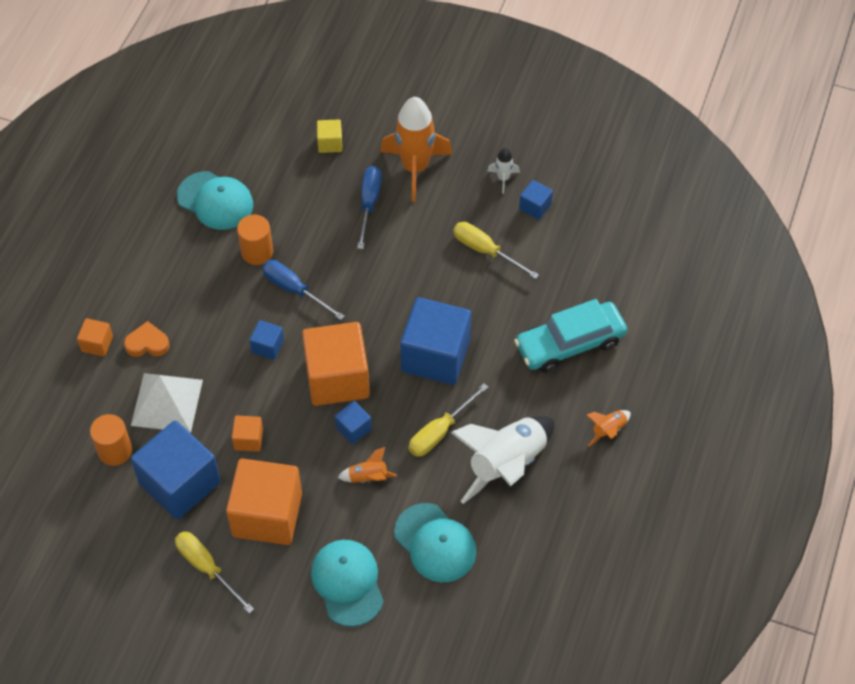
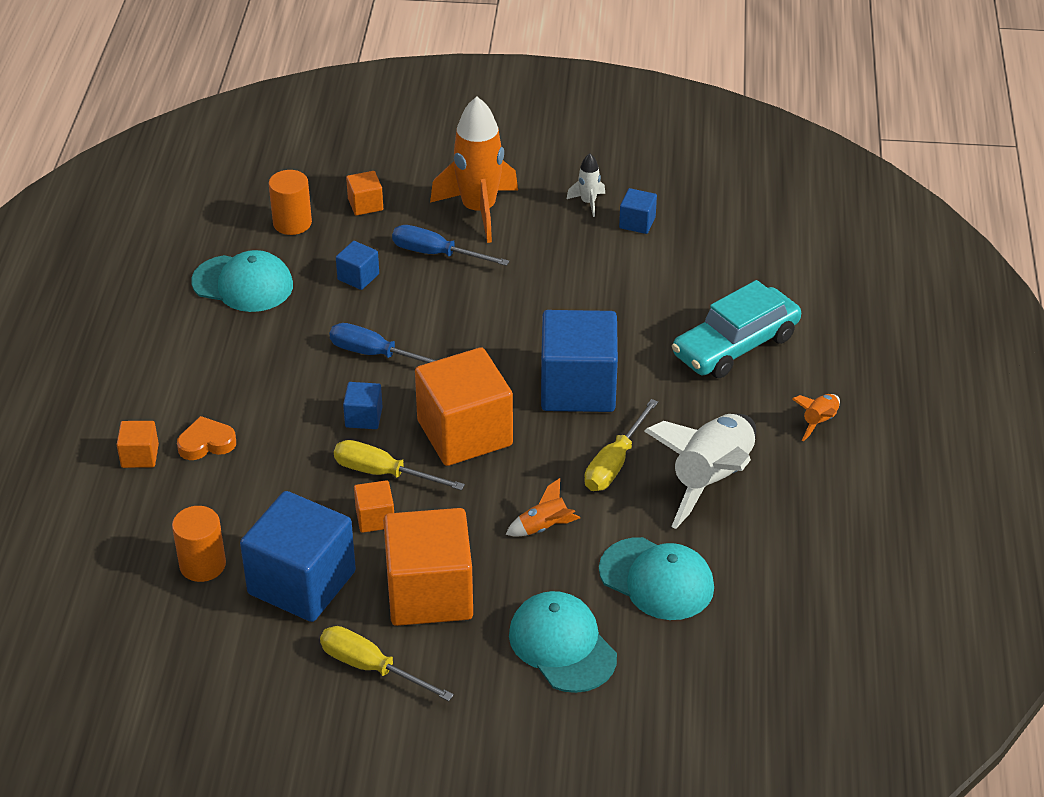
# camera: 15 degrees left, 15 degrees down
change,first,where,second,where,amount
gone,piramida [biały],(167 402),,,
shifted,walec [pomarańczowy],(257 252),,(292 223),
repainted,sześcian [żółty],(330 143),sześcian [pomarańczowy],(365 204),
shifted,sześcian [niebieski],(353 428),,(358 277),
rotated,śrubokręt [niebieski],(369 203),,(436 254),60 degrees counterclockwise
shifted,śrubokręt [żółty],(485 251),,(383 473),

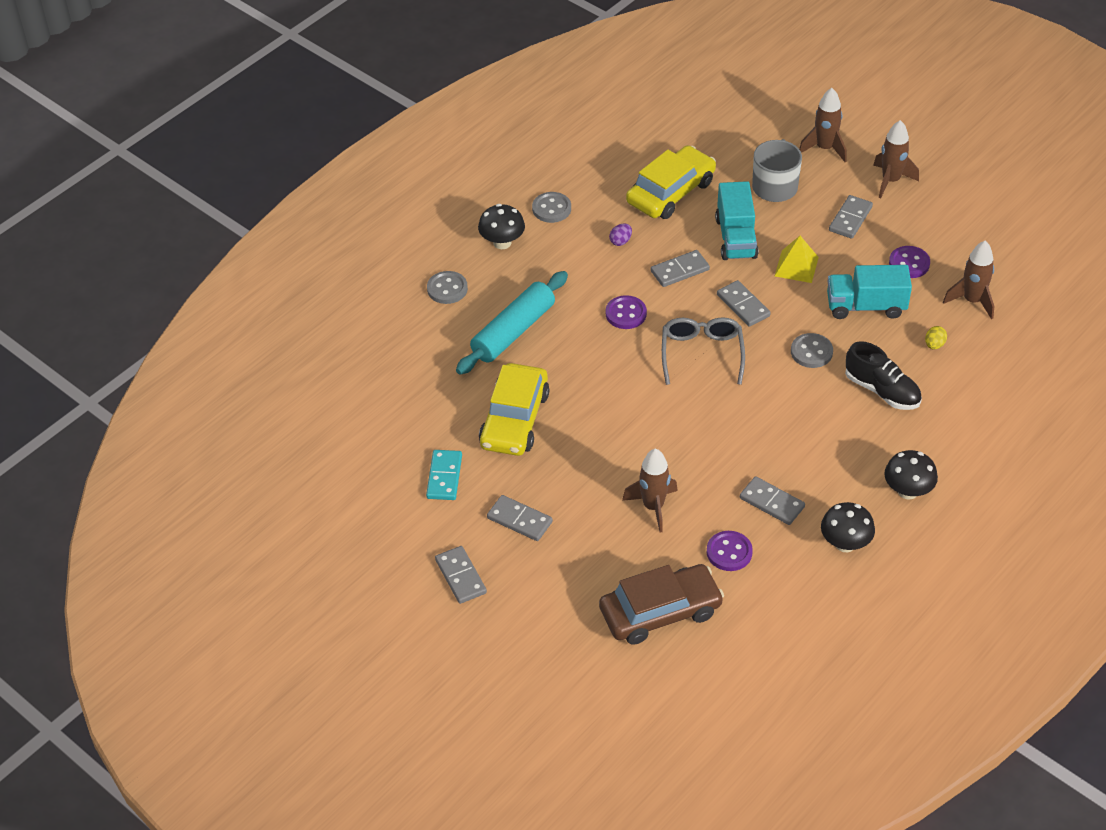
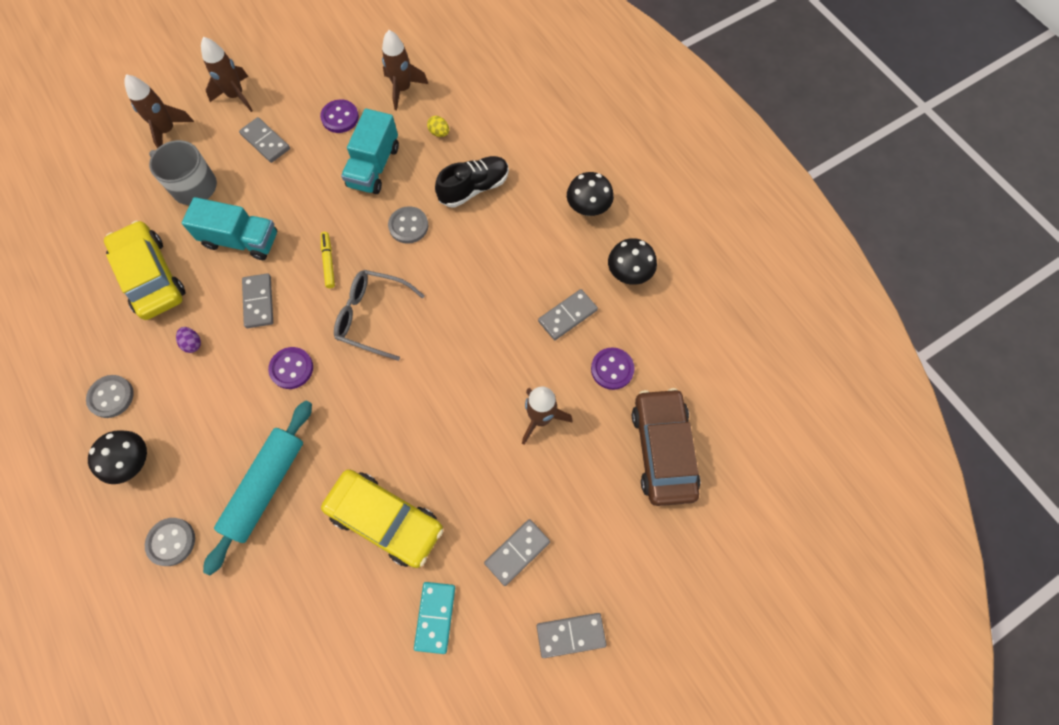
# camera: 75 degrees left, 20 degrees up
change,first,where,second,where,amount
rotated,kostka domina [turkusowy],(444 477),,(435 617),75 degrees clockwise
rotated,wałek do ciasta [turkusowy],(513 331),,(265 487),60 degrees clockwise
swapped,kostka domina [szary],(743 305),flamaster [żółty],(328 262),
gone,piramida [żółty],(796 266),,,

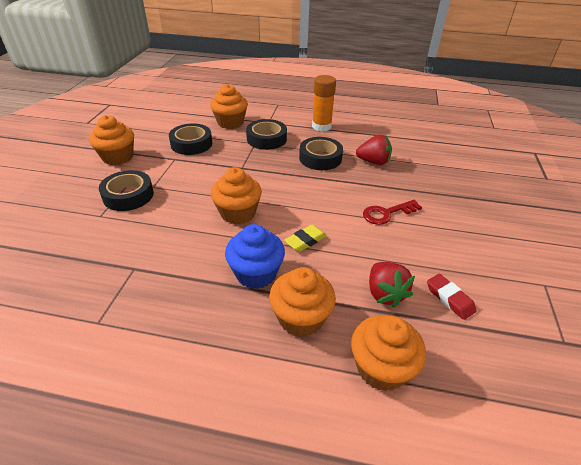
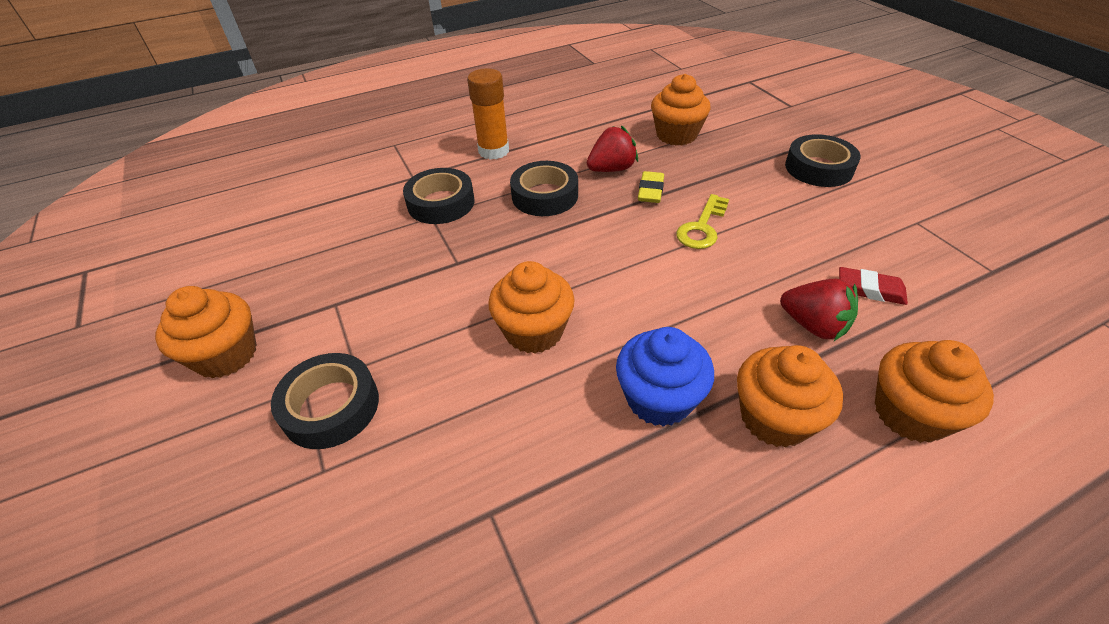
# camera: 35 degrees left, 5 degrees up
change,first,where,second,where,amount
shifted,taśma klejąca [czarny],(191 144),,(818 168),
shifted,muffinka [pomarańczowy],(230 122),,(676 135),
shifted,gumka do mazania [żółty],(305 241),,(650 191),
repainted,klucz [czerwony],(387 213),klucz [żółty],(702 227),

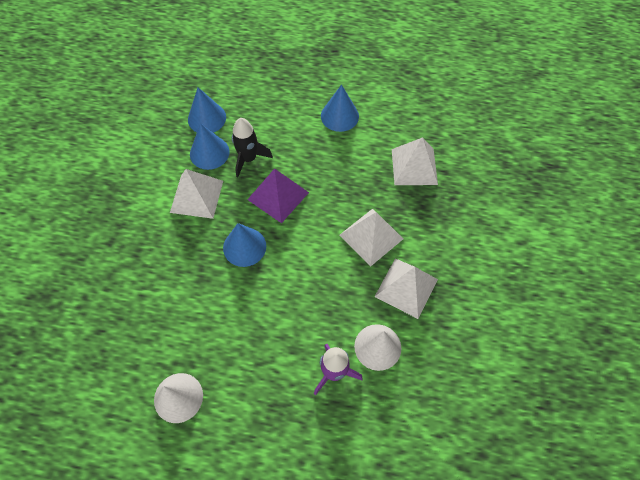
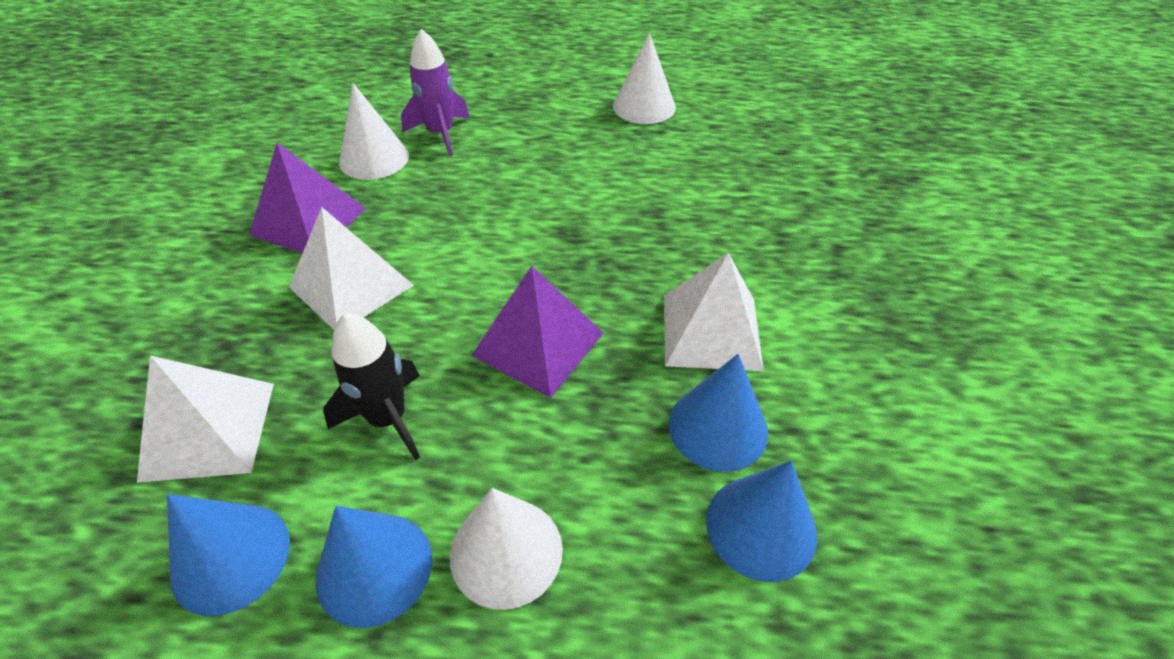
# camera: 175 degrees right, 15 degrees down
change,first,where,second,where,amount
shifted,stożek [niebieski],(244 247),,(231 557),
shifted,rakieta [czarny],(248 159),,(388 418),
repainted,piramida [biały],(406 287),piramida [fioletowy],(309 221),
new,,,stożek [biały],(506 551),

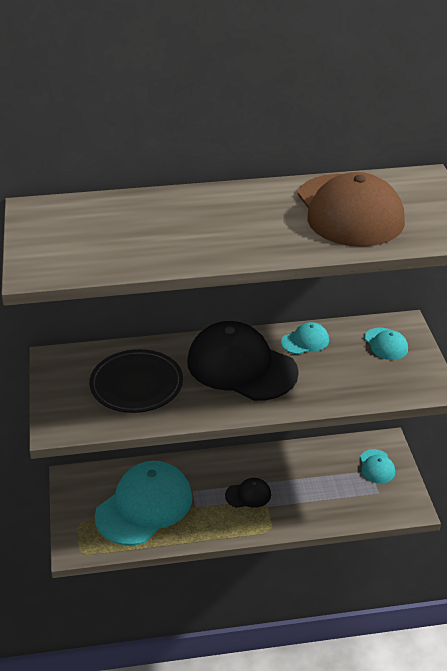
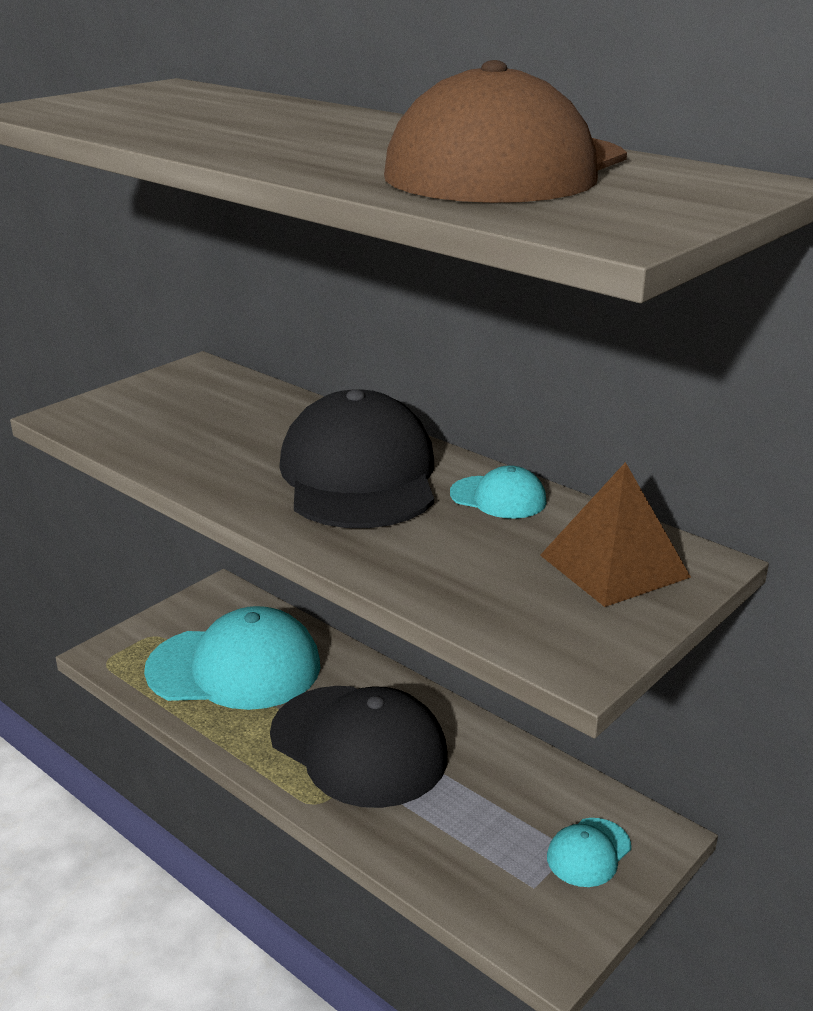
# camera: 50 degrees right, 10 degrees down
change,first,where,second,where,amount
gone,talerz [czarny],(136 384),,,
scaled,czapka [czarny],(248 495),,(359 745),x2.26
swapped,czapka [turkusowy],(386 344),piramida [brązowy],(614 565),

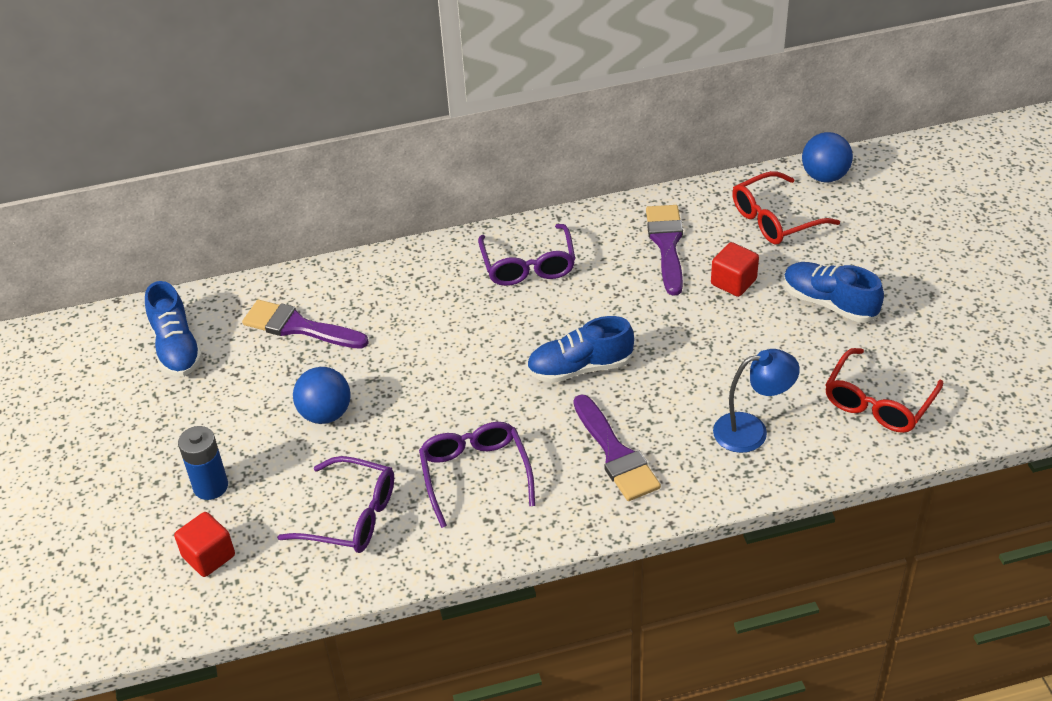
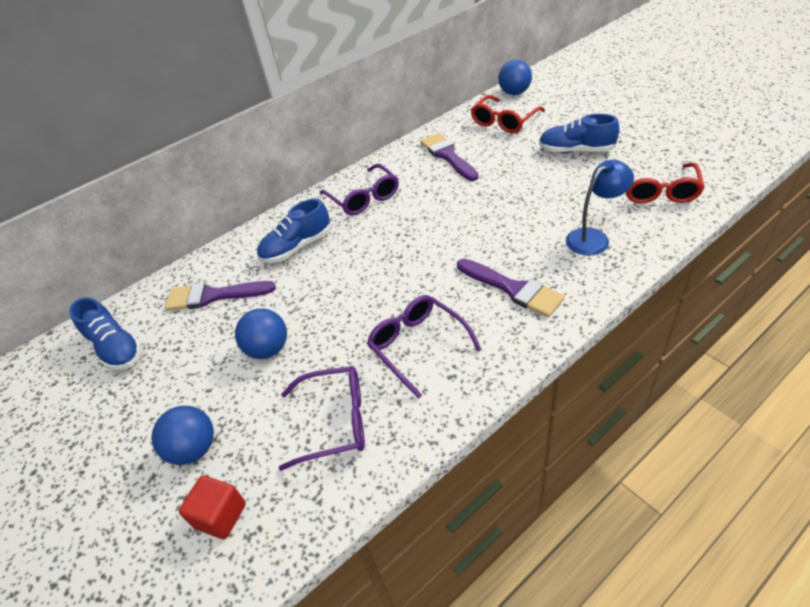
# camera: 20 degrees left, 0 degrees up
change,first,where,second,where,amount
swapped,bateria [niebieski],(210 486),piłka [niebieski],(194 449),
shifted,but [niebieski],(580 368),,(297 247),
gone,sześcian [czerwony],(733 282),,,

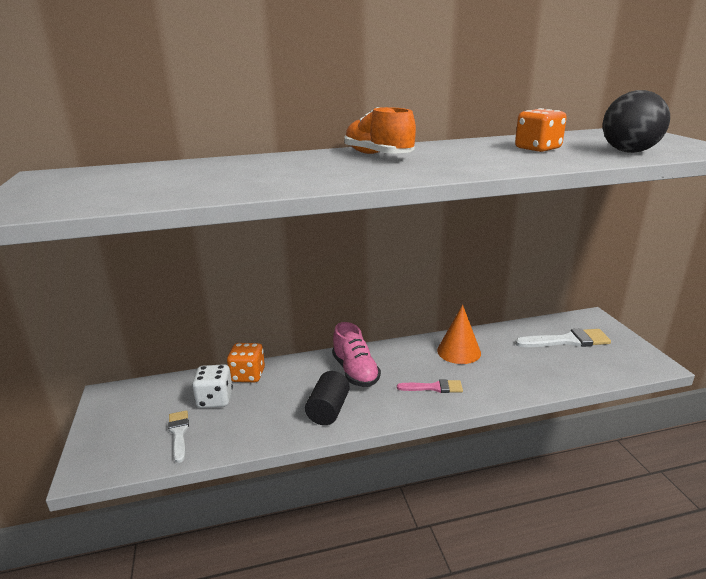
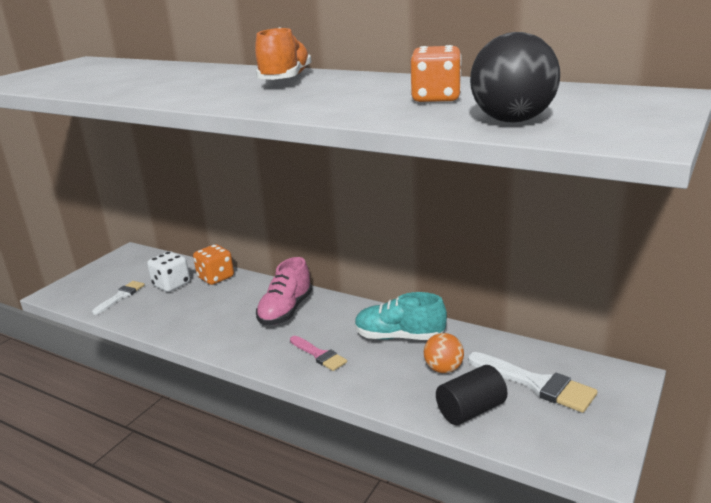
# camera: 45 degrees right, 0 degrees up
change,first,where,second,where,amount
shifted,walec [czarny],(328 410),,(471 410),
swapped,stożek [pomarańczowy],(458 351),but [turkusowy],(399 337),
new,,,piłka [pomarańczowy],(443 369),

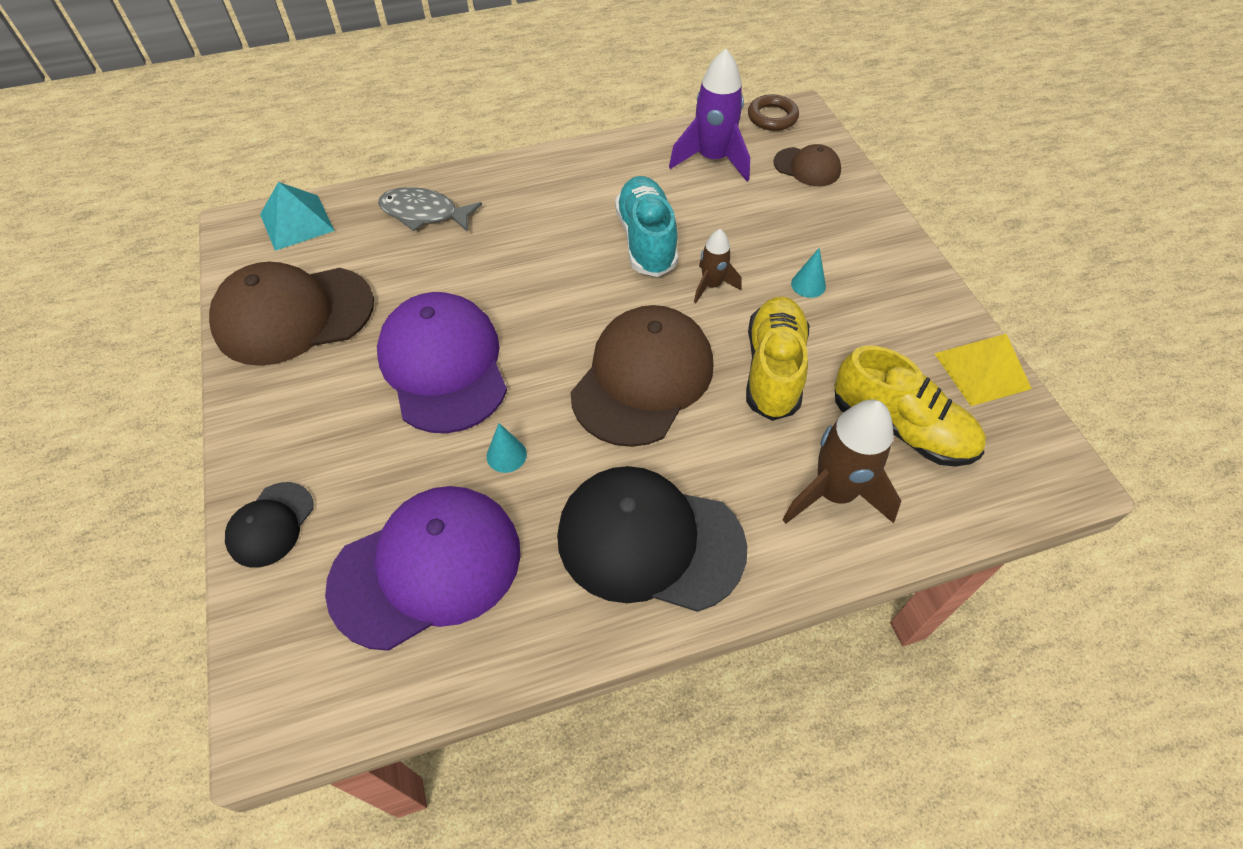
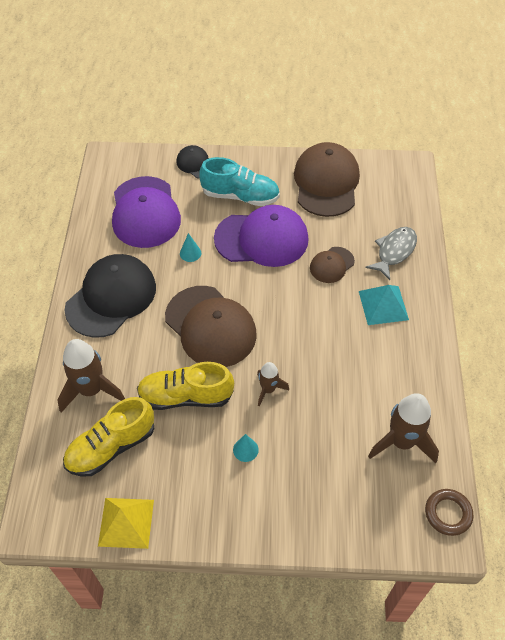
# camera: 110 degrees right, 0 degrees up
change,first,where,second,where,amount
shifted,piramida [turkusowy],(297 222),,(383 305),
shifted,but [turkusowy],(646 240),,(240 196),
repainted,rakieta [fioletowy],(712 160),rakieta [brązowy],(401 442),
rotated,but [żółty],(773 369),,(186 396),150 degrees clockwise
shifted,czapka [brązowy],(807 167),,(331 265),

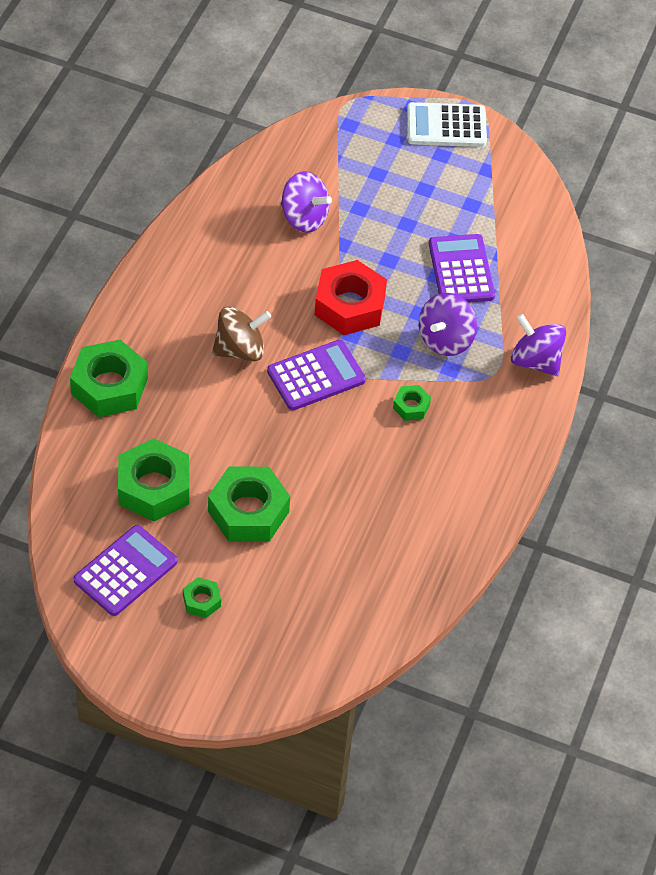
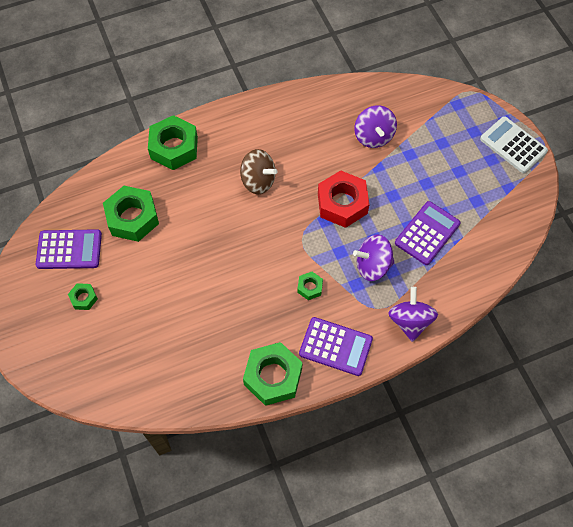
# camera: 50 degrees right, 10 degrees up
change,first,where,second,where,amount
shifted,nakrętka [zielony],(248 511),,(273 376),
shifted,kalkulator [fioletowy],(316 376),,(335 346),

